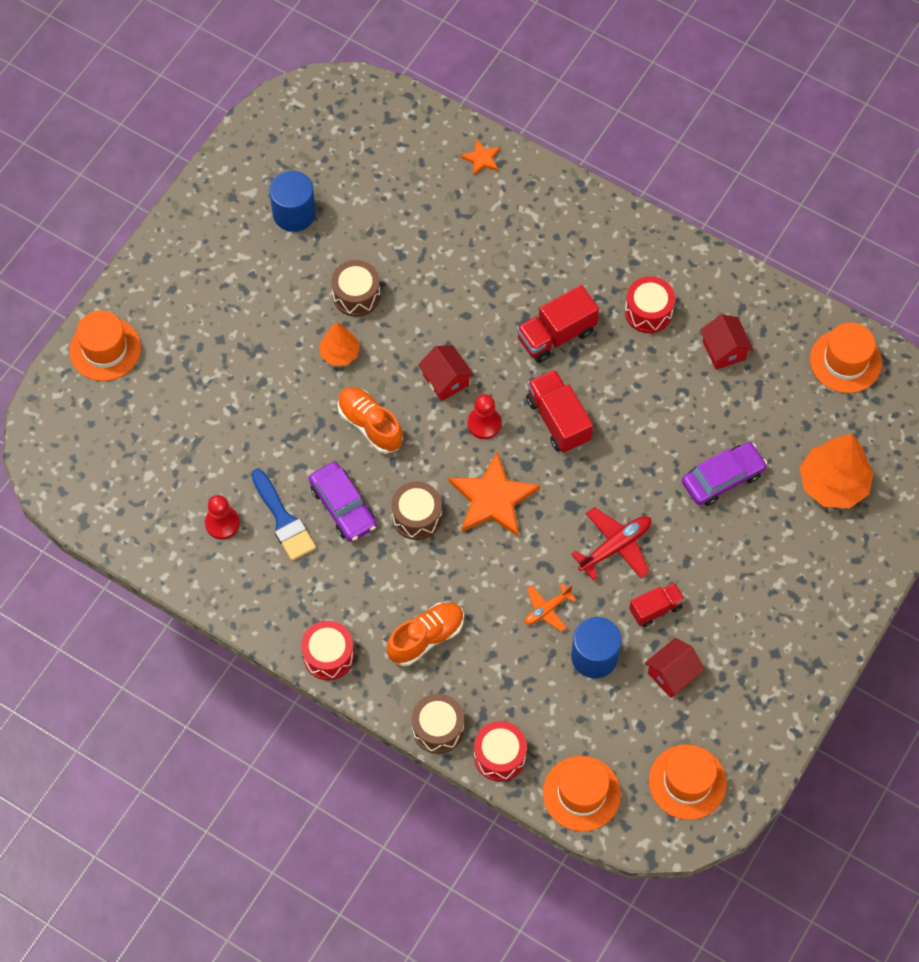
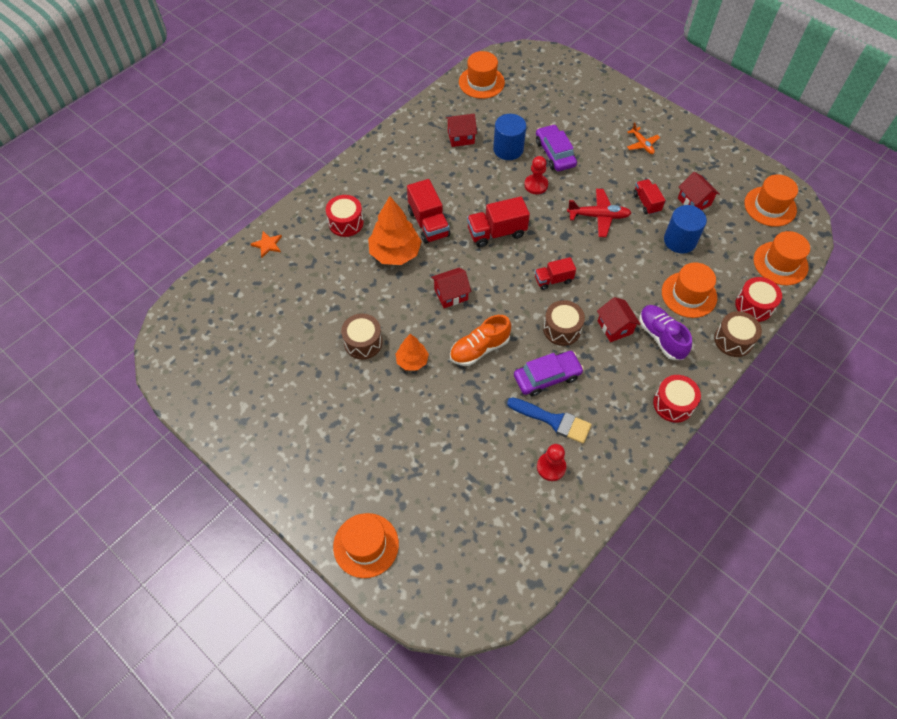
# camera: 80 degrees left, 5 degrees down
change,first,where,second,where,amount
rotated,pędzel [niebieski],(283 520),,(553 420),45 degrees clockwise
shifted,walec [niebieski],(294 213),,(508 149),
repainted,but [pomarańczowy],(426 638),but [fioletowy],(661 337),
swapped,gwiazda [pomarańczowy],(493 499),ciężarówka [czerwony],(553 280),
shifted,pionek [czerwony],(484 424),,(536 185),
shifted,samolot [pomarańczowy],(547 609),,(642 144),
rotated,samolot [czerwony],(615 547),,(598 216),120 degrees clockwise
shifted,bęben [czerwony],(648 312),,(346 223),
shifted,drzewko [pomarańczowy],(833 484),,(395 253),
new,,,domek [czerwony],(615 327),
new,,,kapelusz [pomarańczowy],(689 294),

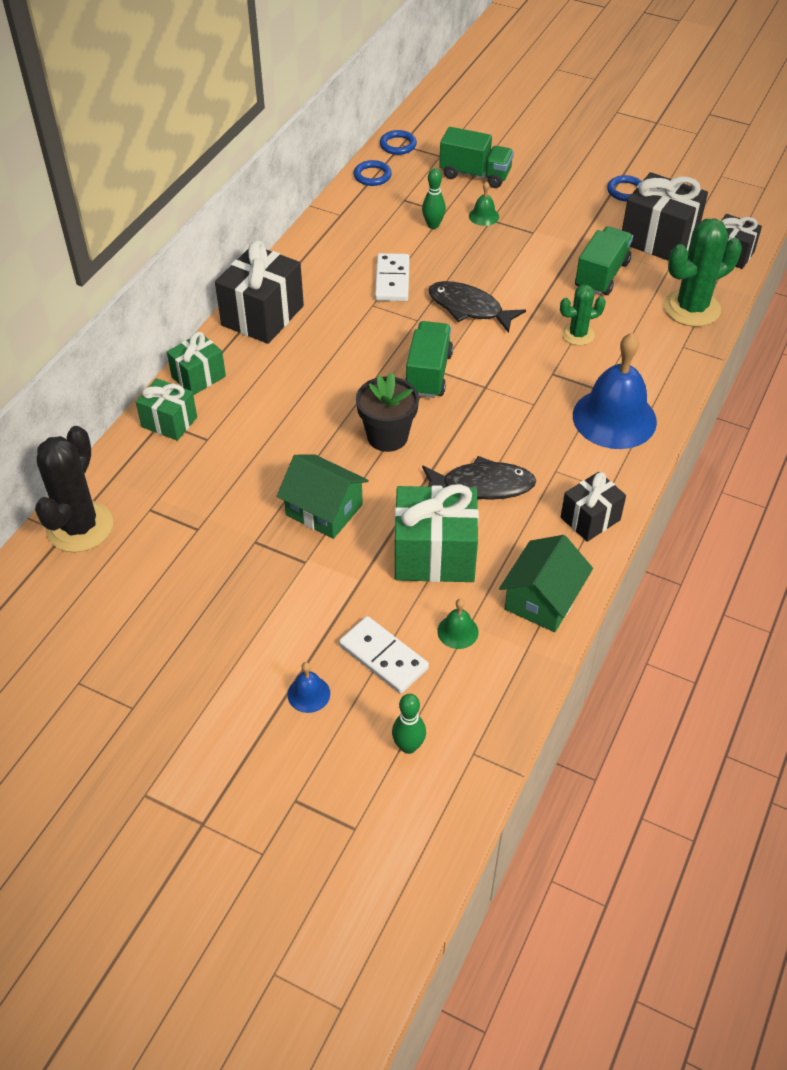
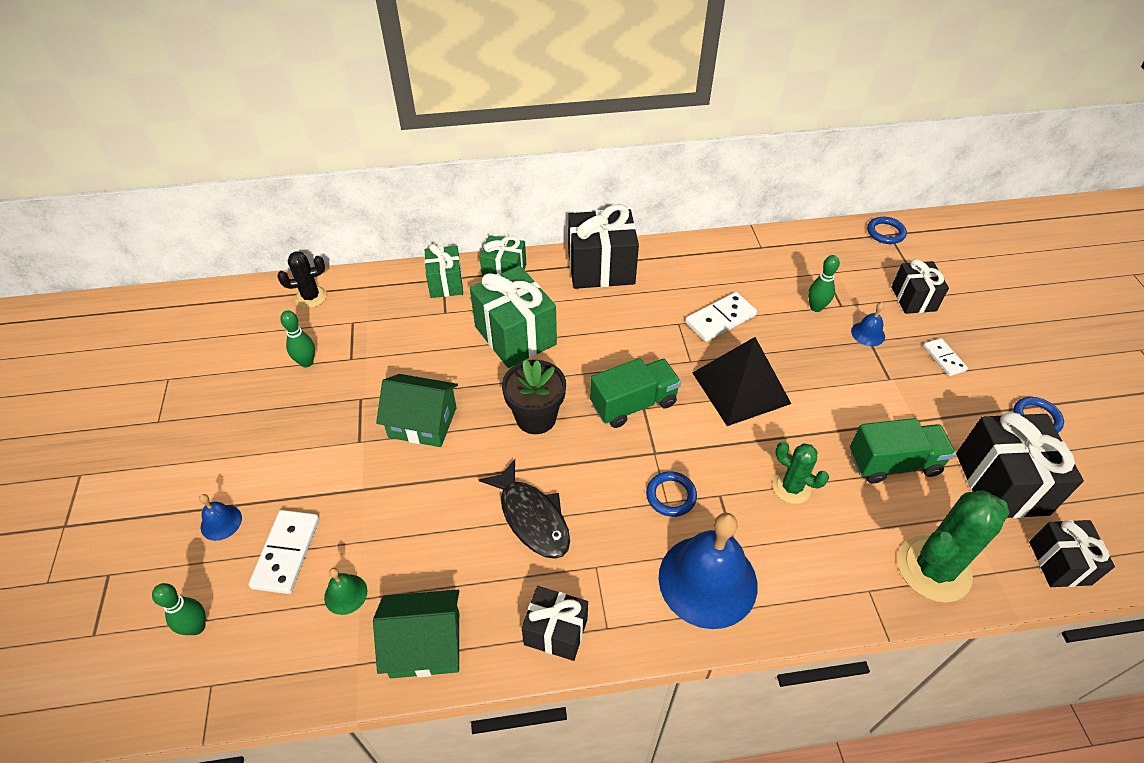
# camera: 55 degrees right, 0 degrees up
change,first,where,second,where,amount
scaled,kaktus [czarny],(80 527),,(311 297),x0.57
rotated,domek [zielony],(324 510),,(423 422),75 degrees counterclockwise
shifted,pierścień [niebieski],(372 176),,(671 496),
shifted,prezent [zielony],(434 555),,(515 335),
swapped,ryba [czarny],(469 308),piramida [czarny],(740 388),
swapped,ciężarówka [zielony],(475 174),prezent [czarny],(913 299),
repainted,dzwonek [zielony],(484 216),dzwonek [niebieski],(868 333),
rotated,kaktus [zielony],(691 308),,(933 569),60 degrees counterclockwise
new,,,kręgiel [zielony],(306 362),
new,,,kostka domina [biały],(944 358),

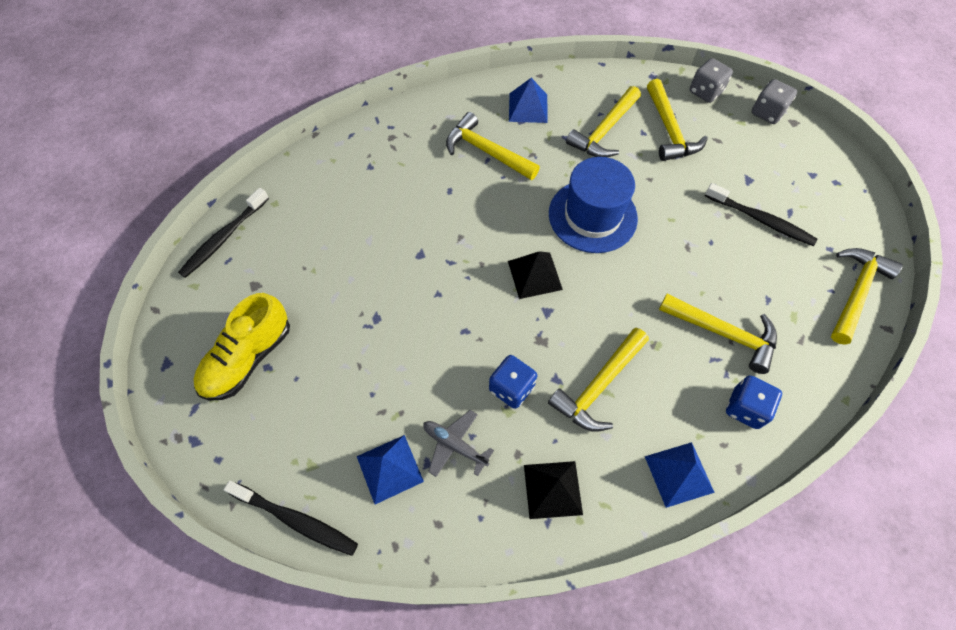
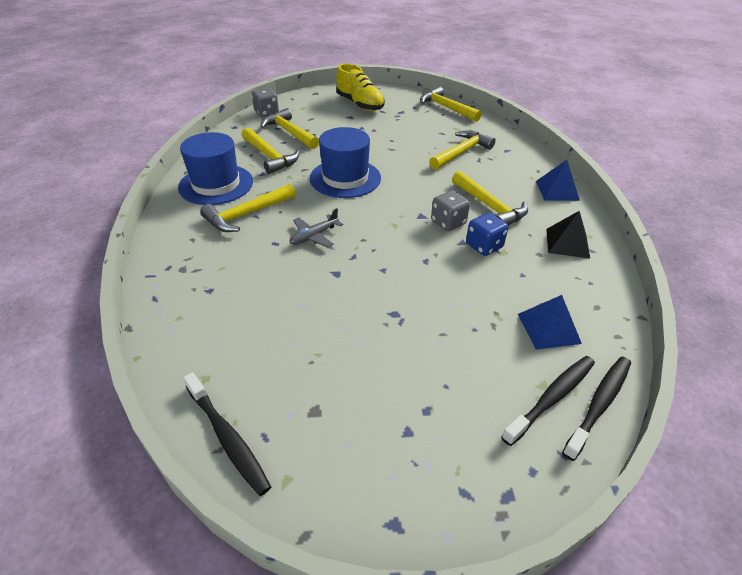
# camera: 75 degrees left, 20 degrees down
change,first,where,second,where,amount
shifted,but [żółty],(248 358),,(360 104),
shifted,samolot [szary],(454 445),,(314 236),
gone,piramida [czarny],(535 275),,,
swapped,piramida [niebieski],(528 107),kapelusz [niebieski],(216 184),
rotated,młotek [żółty],(669 130),,(289 132),135 degrees counterclockwise
shifted,szczoteczka do zębów [czarny],(760 220),,(551 398),
gone,kostka do gry [niebieski],(745 408),,,
shifted,kostka do gry [szary],(767 113),,(448 222),

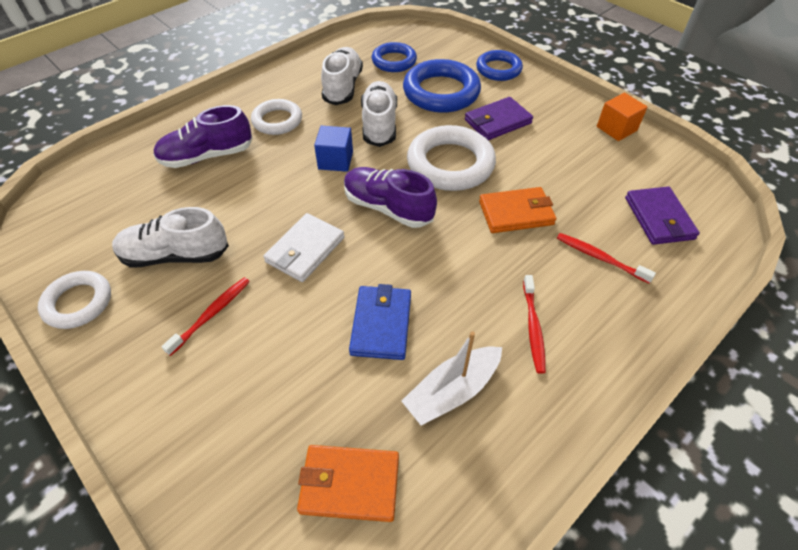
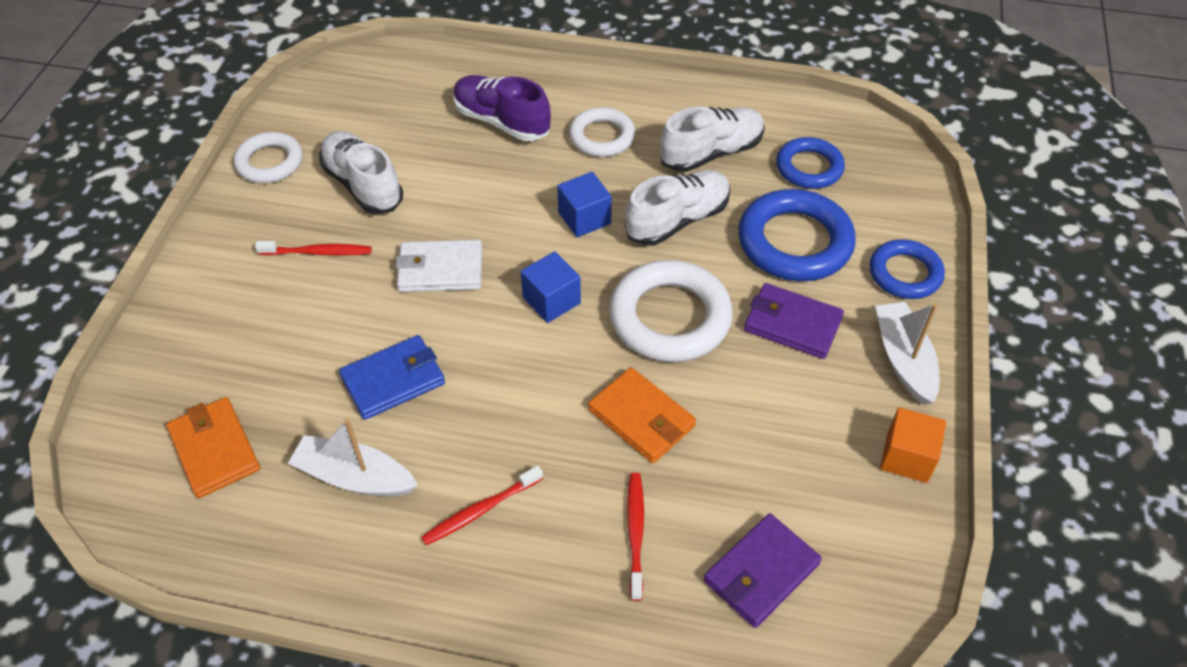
# camera: 55 degrees right, 0 degrees up
change,first,where,second,where,amount
swapped,but [fioletowy],(388 208),sześcian [niebieski],(551 300),
new,,,łódka [biały],(903 359),

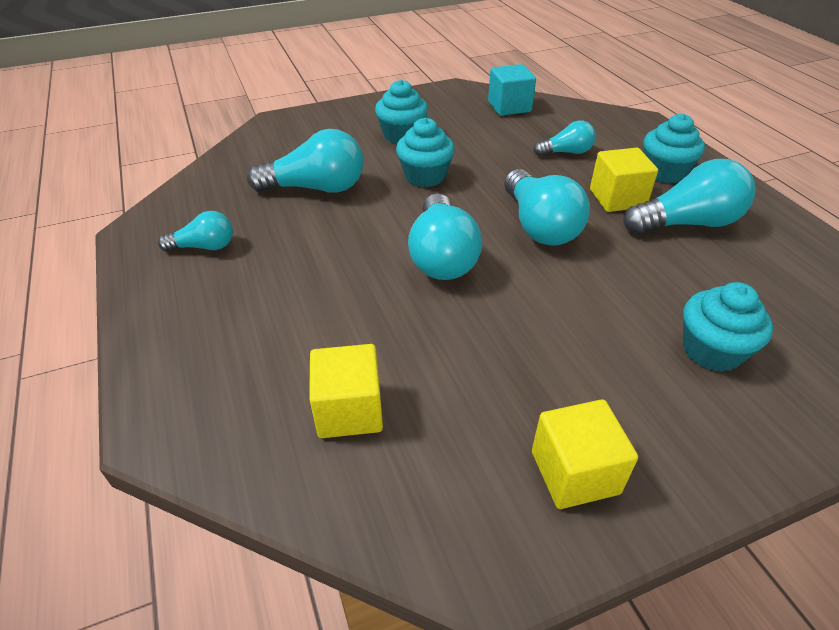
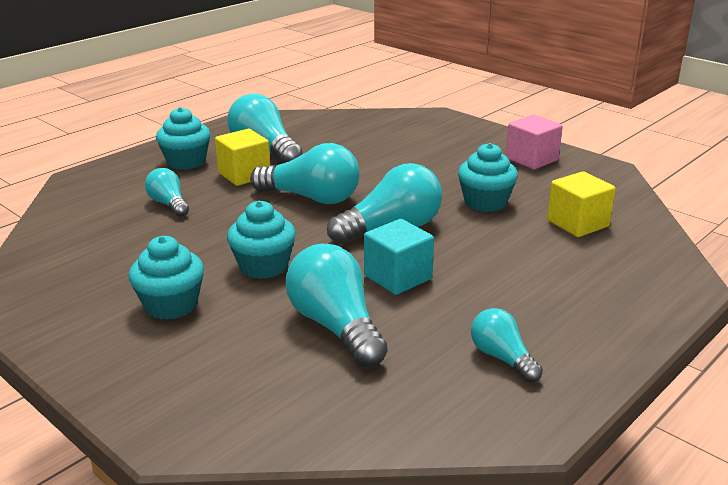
# camera: 115 degrees left, 15 degrees down
change,first,where,second,where,amount
shifted,sześcian [turkusowy],(509 106),,(398 277),
rotated,żarówka [turkusowy],(539 226),,(312 198),60 degrees clockwise
repainted,sześcian [żółty],(575 472),sześcian [różowy],(531 159),
shifted,muffinka [turkusowy],(711 350),,(485 202),

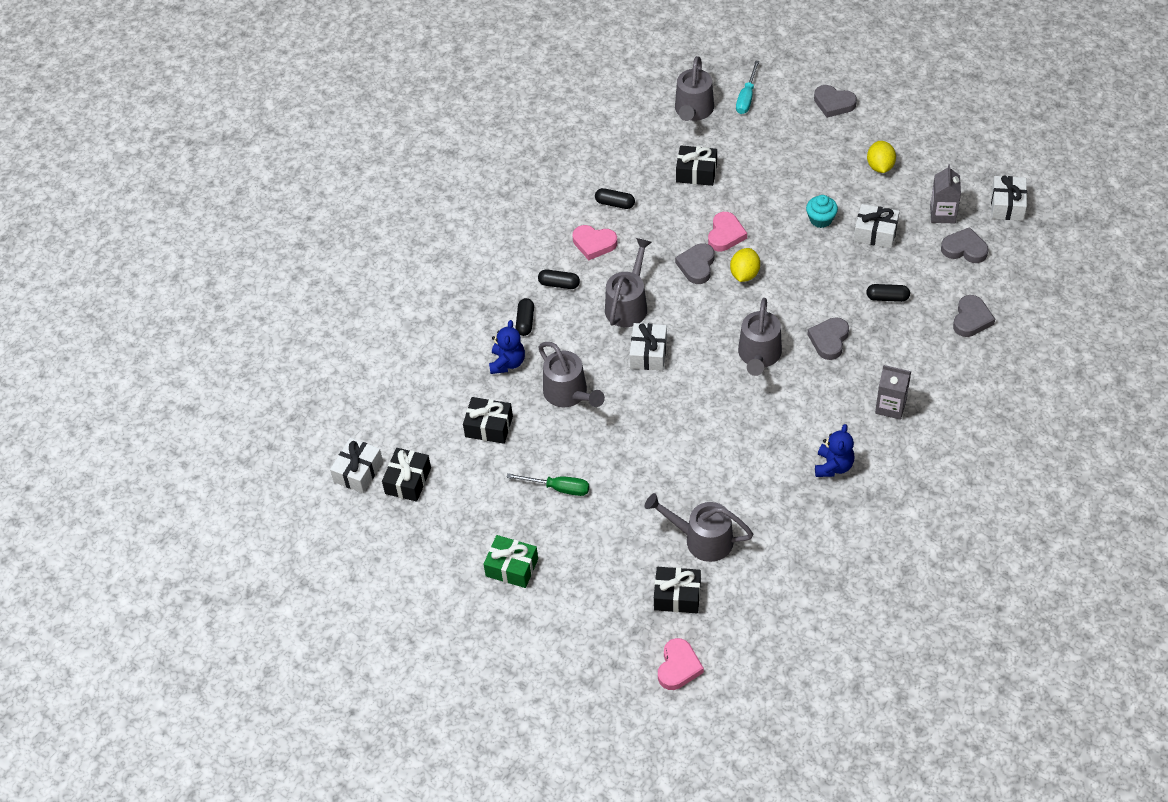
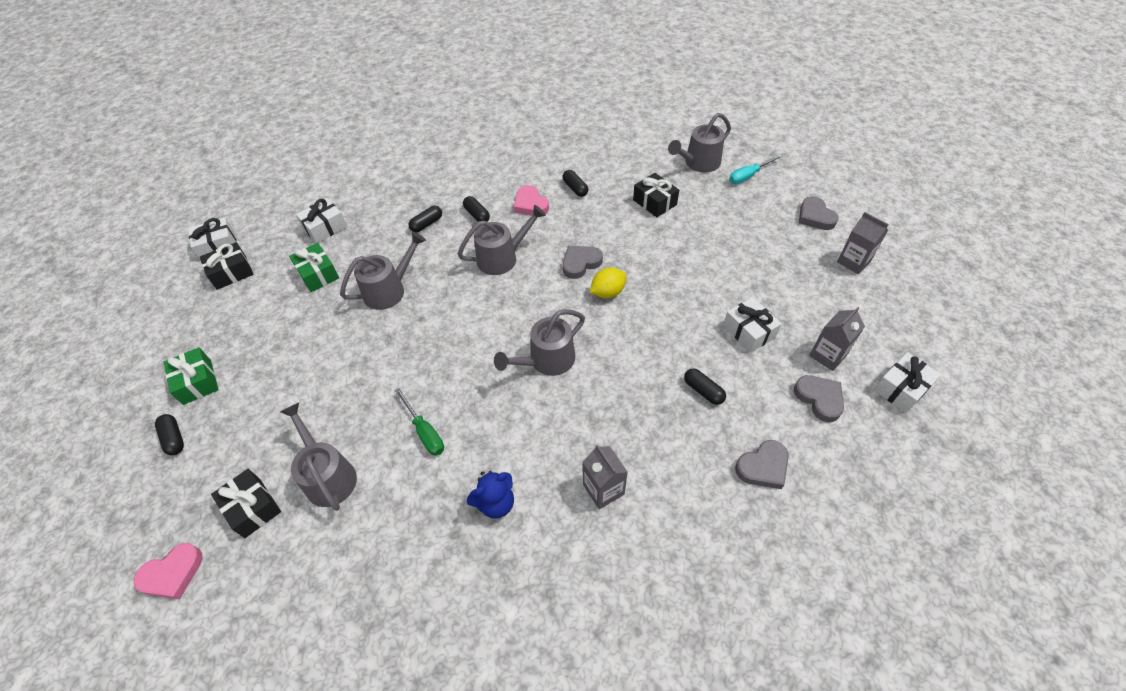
# camera: 40 degrees right, 0 degrees up
change,first,where,second,where,amount
repainted,prezent [czarny],(489 426),prezent [zielony],(318 274),
gone,miś [niebieski],(507 363),,,
shifted,śrubokręt [zielony],(558 488),,(425 432),
rotated,konewka [szary],(569 394),,(389 290),135 degrees counterclockwise
shifted,prezent [biały],(648 353),,(325 228),
gone,serce [różowy],(725 234),,,
gone,muffinka [turkusowy],(820 219),,,
gone,serce [szary],(829 340),,,
gone,cytryna [żółty],(880 166),,,
new,,,kapsułka [czarny],(174 438),
new,,,karton mleka [szary],(853 262),

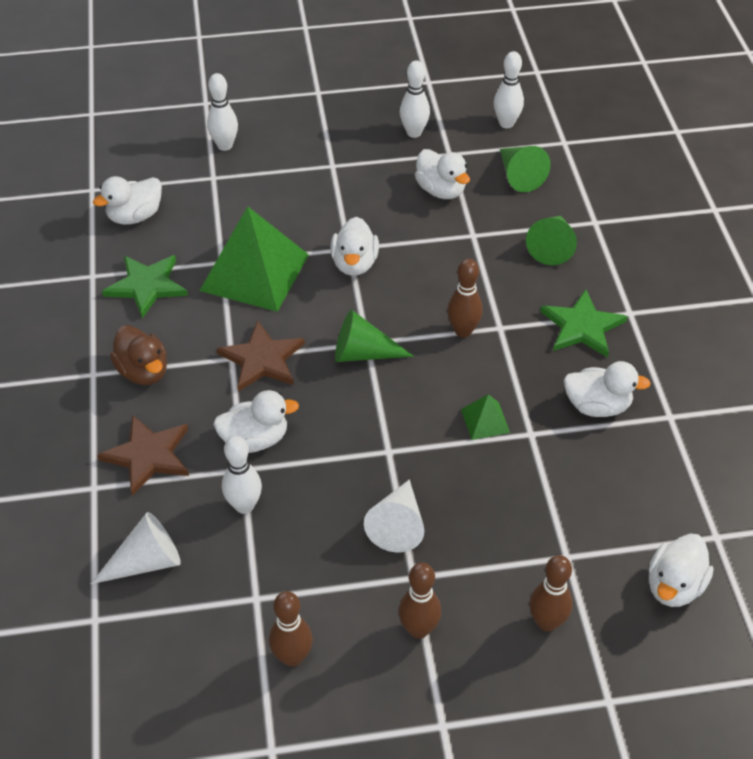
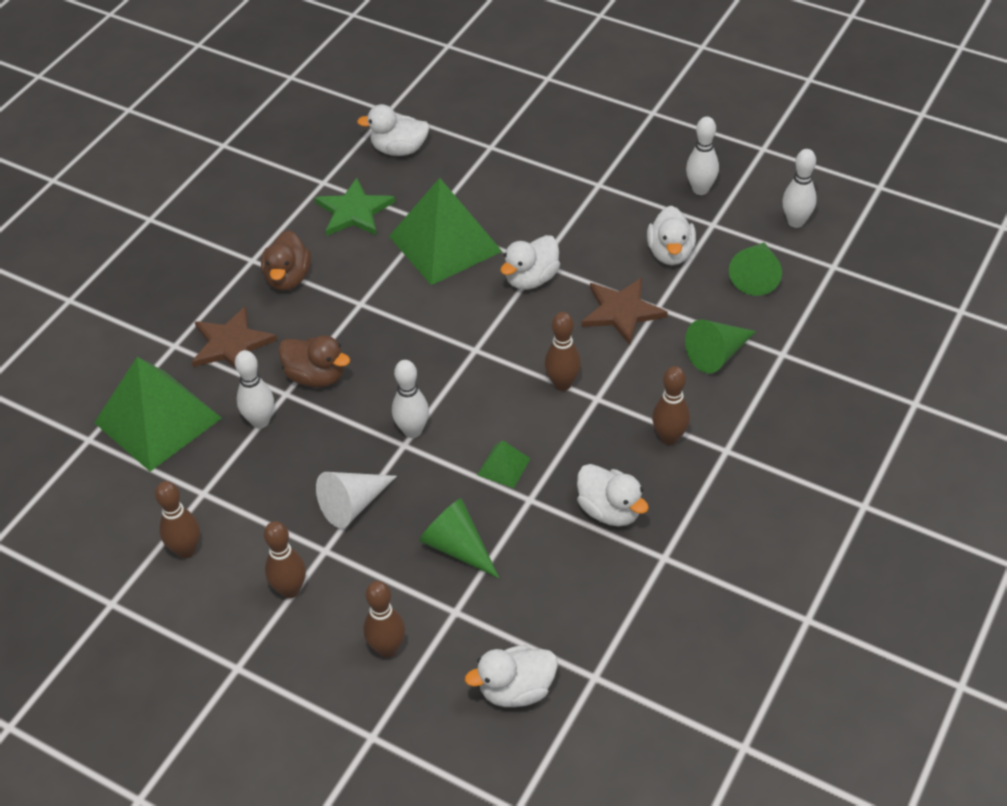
# camera: 40 degrees right, 0 degrees up
change,first,where,second,where,amount
swapped,stożek [biały],(146 562),piramida [zielony],(158 420),
shifted,kręgiel [biały],(225 145),,(412 431),
repainted,kaczka [biały],(255 439),kaczka [brązowy],(316 376),
shifted,gwiazda [brązowy],(262 359),,(621 311),
shifted,stożek [zielony],(363 353),,(457 547),
swapped,gwiazda [zielony],(582 326),kręgiel [brązowy],(669 438),

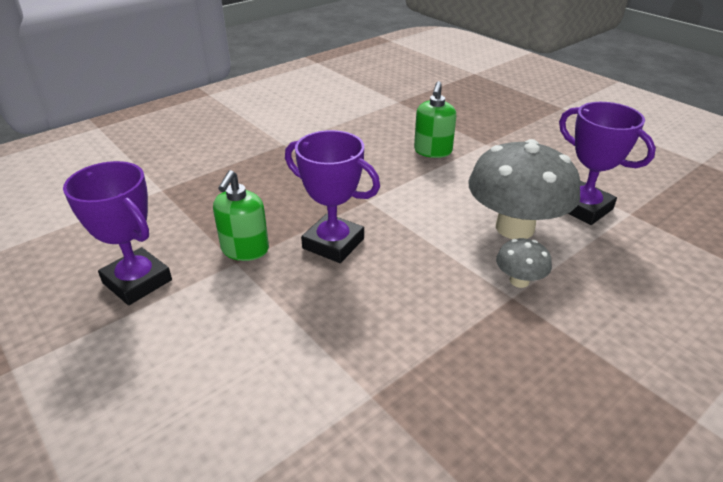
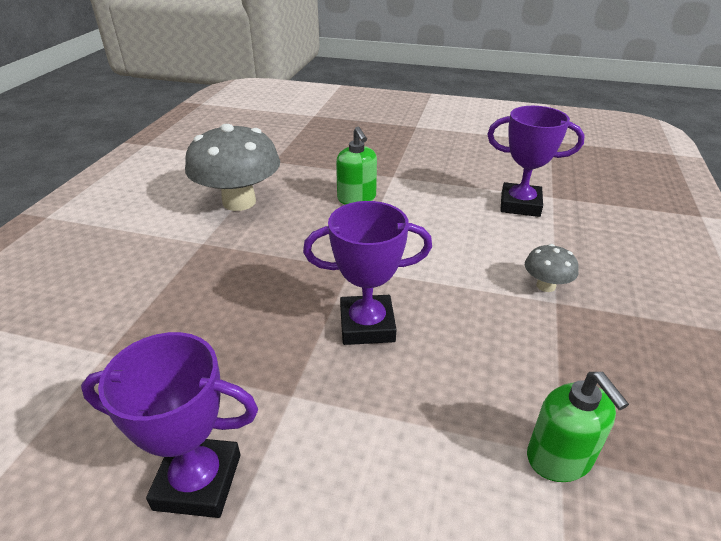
# camera: 35 degrees left, 0 degrees up
change,first,where,second,where,amount
shifted,dozownik mydła [zielony],(245 250),,(559 458),
shifted,grzyb [szary],(514 228),,(239 202),

